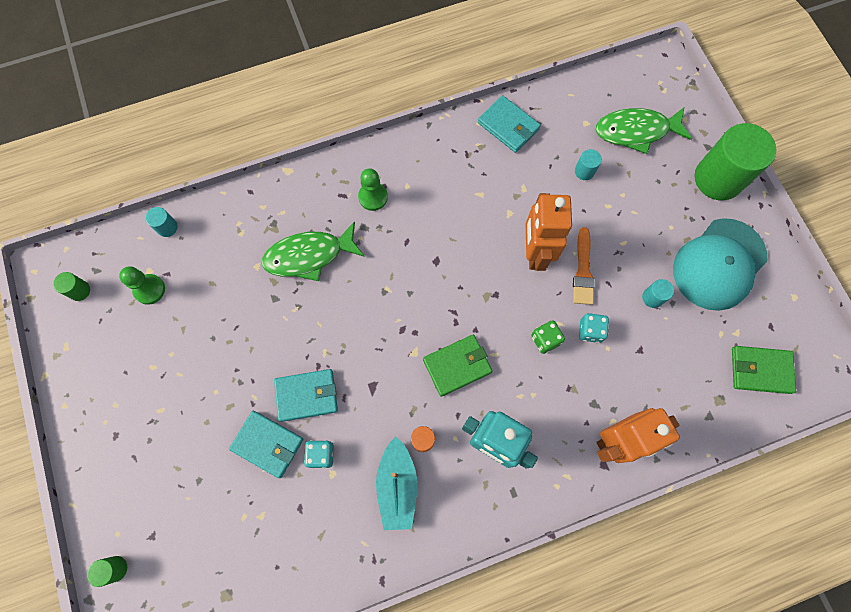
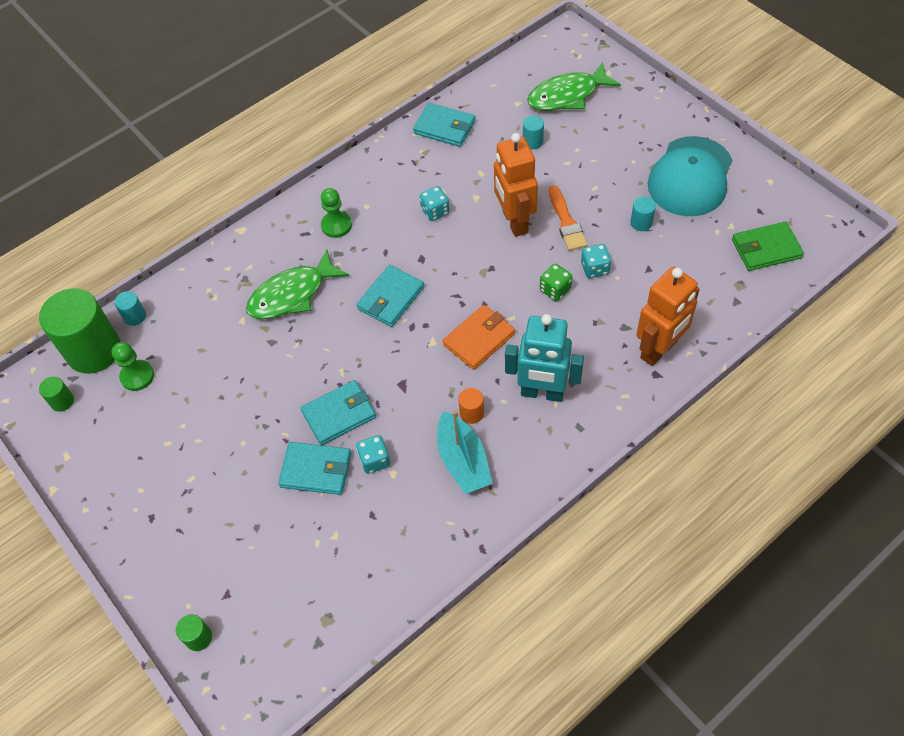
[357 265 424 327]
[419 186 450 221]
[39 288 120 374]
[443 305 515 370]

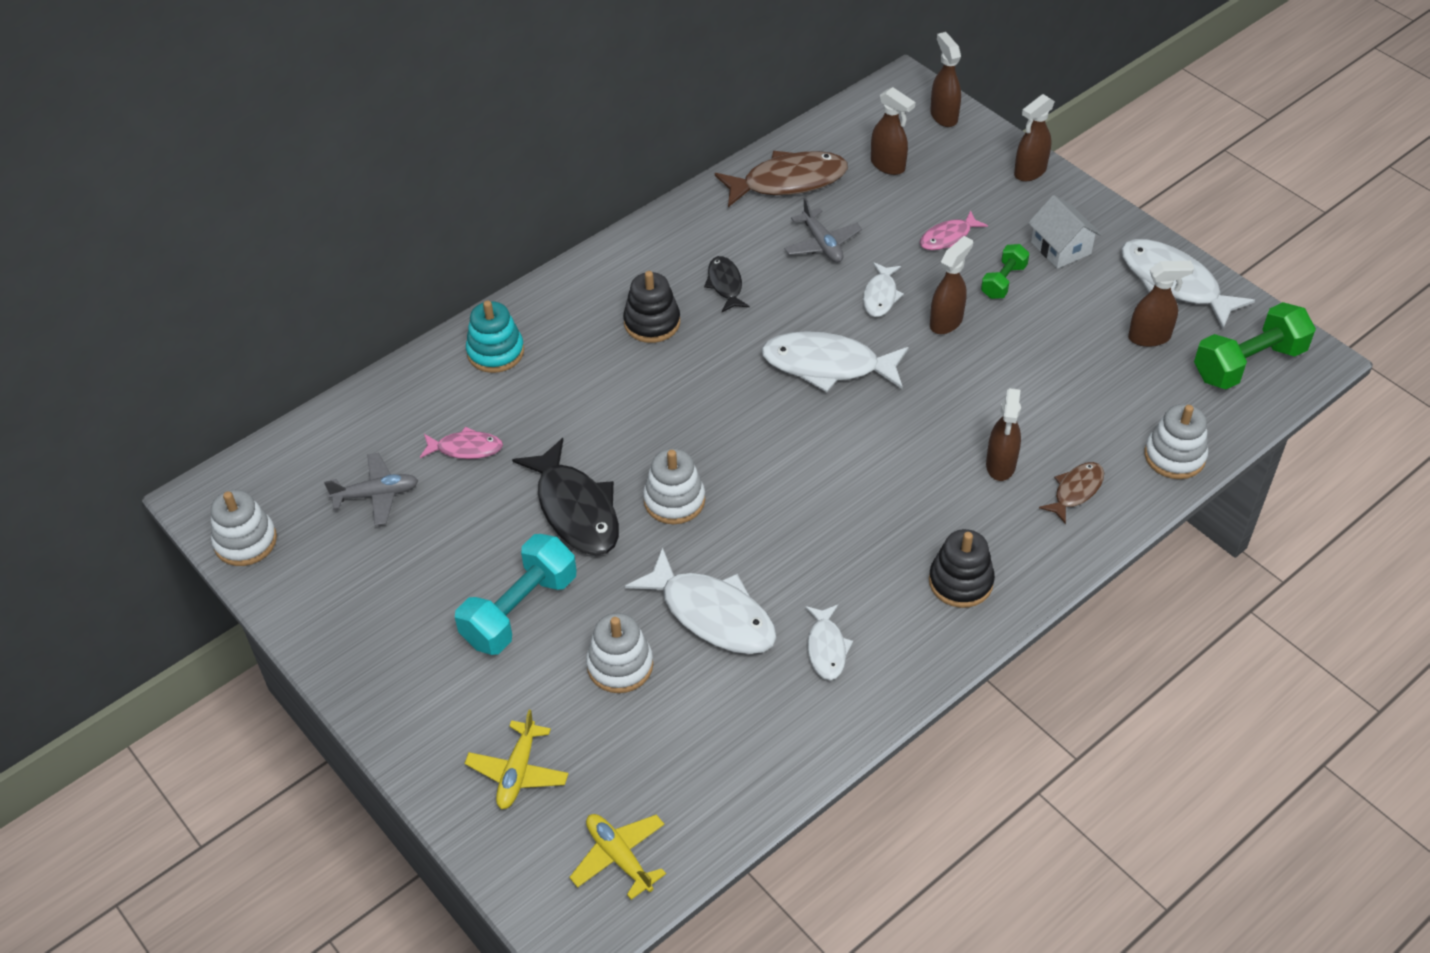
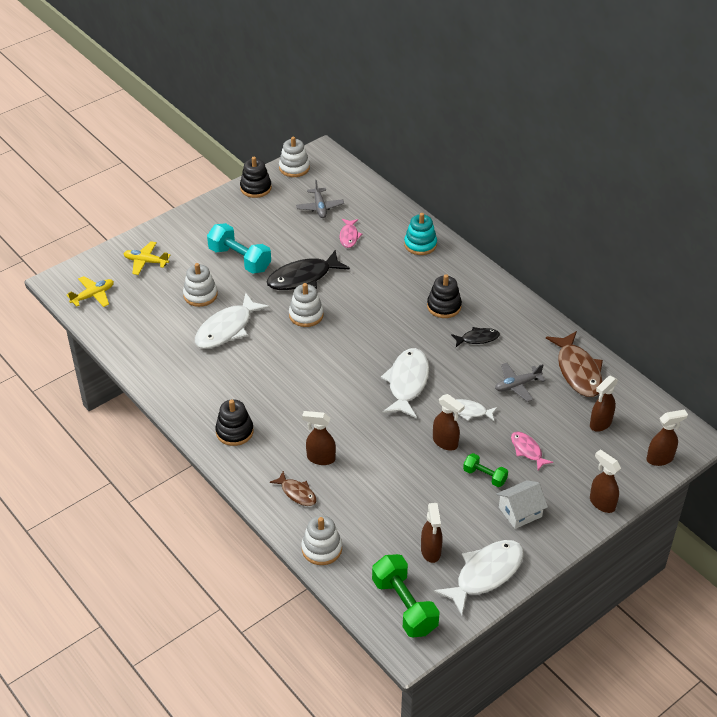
[805 605 853 680] (first image)
[240 157 272 198]

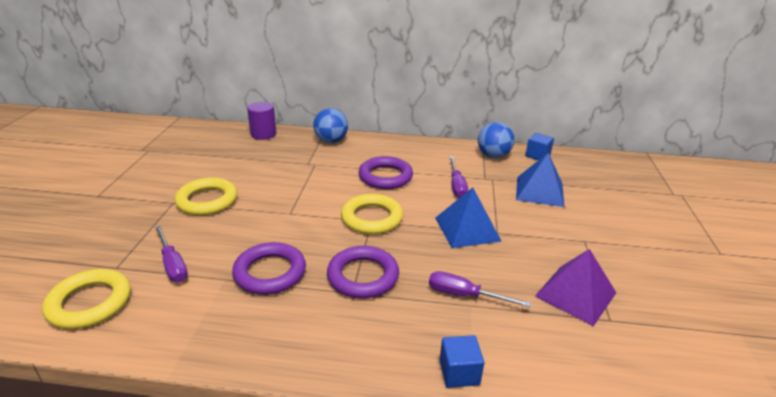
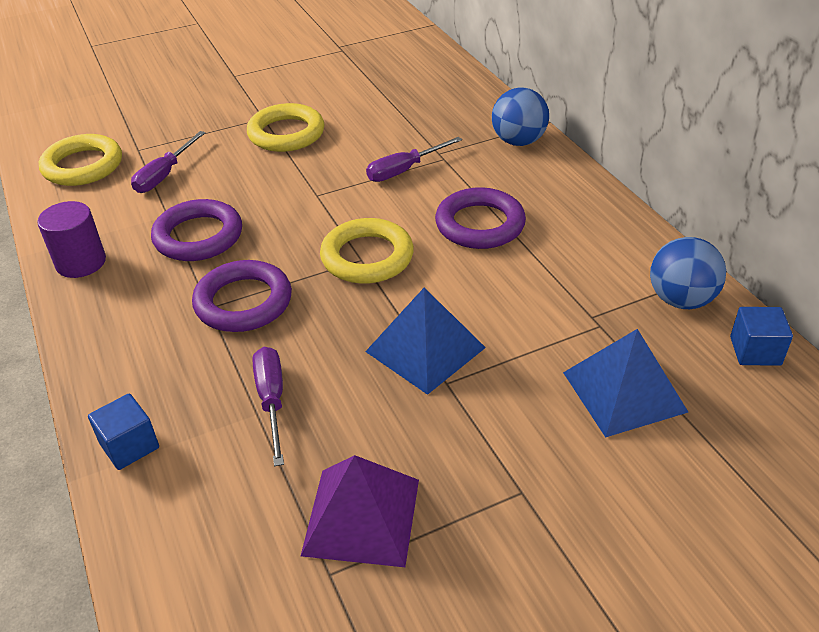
[37 201 106 278]
[366 137 462 182]

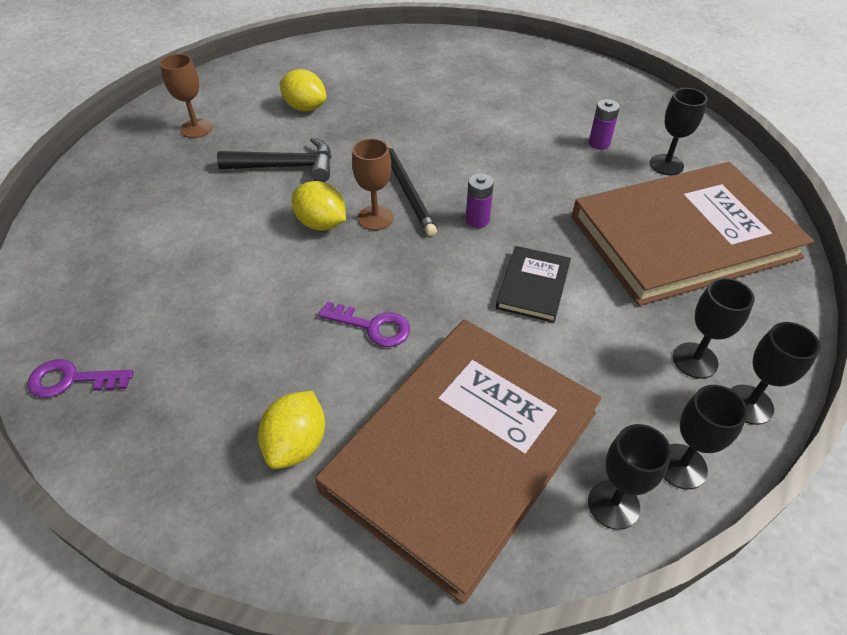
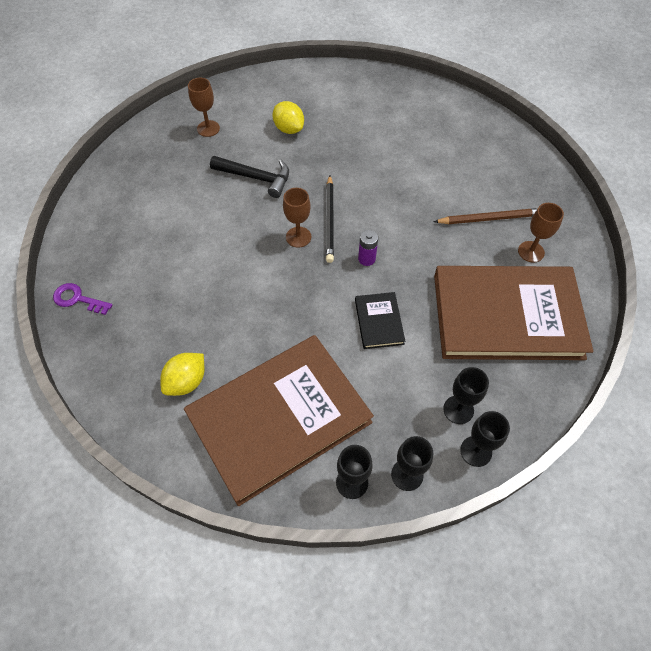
[292 181 346 231] (first image)
[318 302 410 347] (first image)
[434 208 538 224]
[518 203 564 263]
[355 292 405 349]

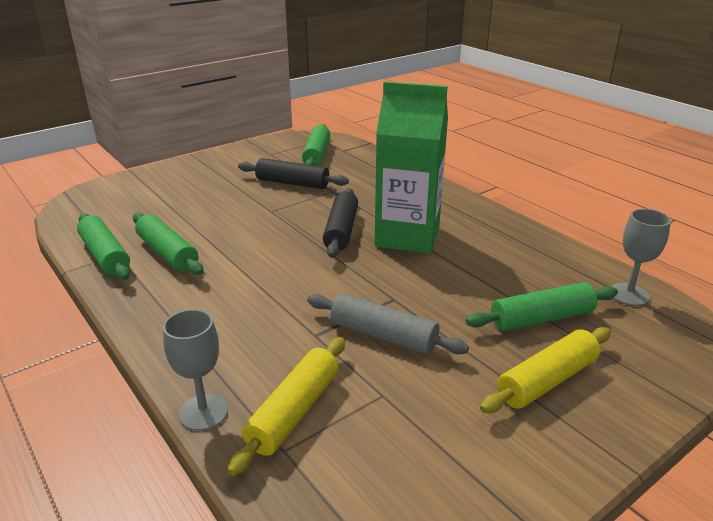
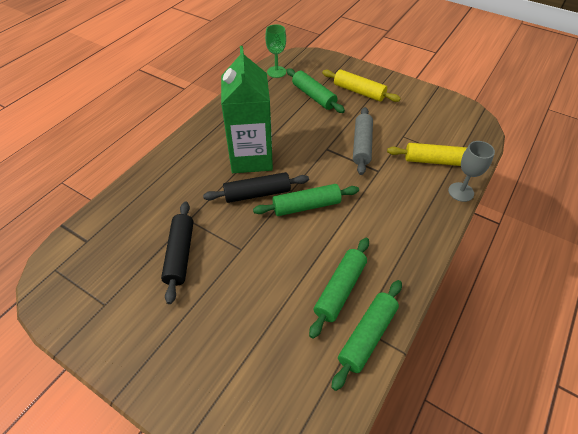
[253 184 359 216]
[265 24 286 78]

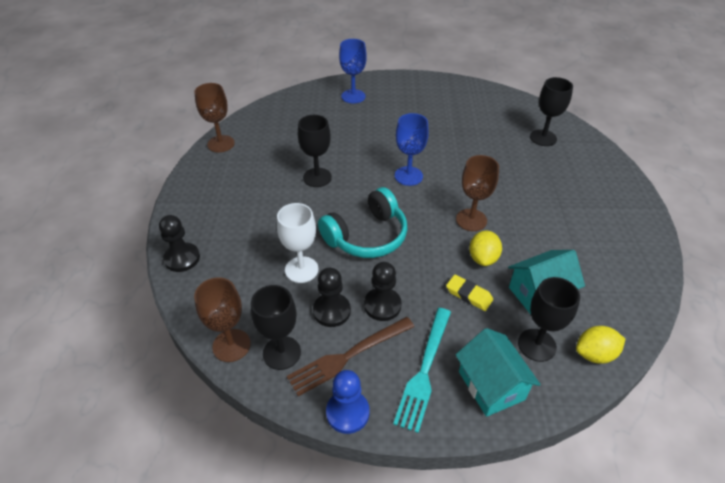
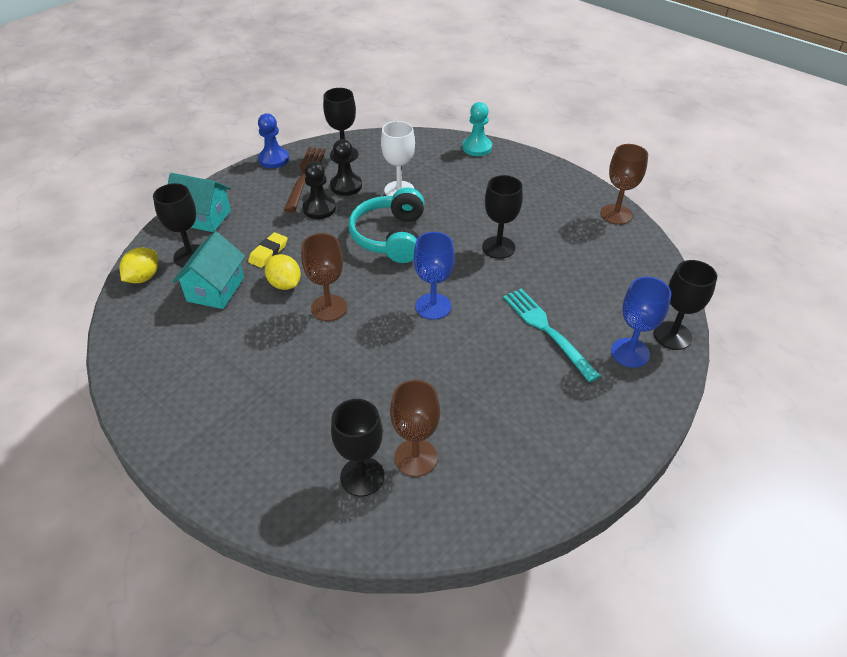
[654 260 717 350]
[390 380 440 477]
[503 288 600 382]
[462 102 492 156]
[248 232 288 268]

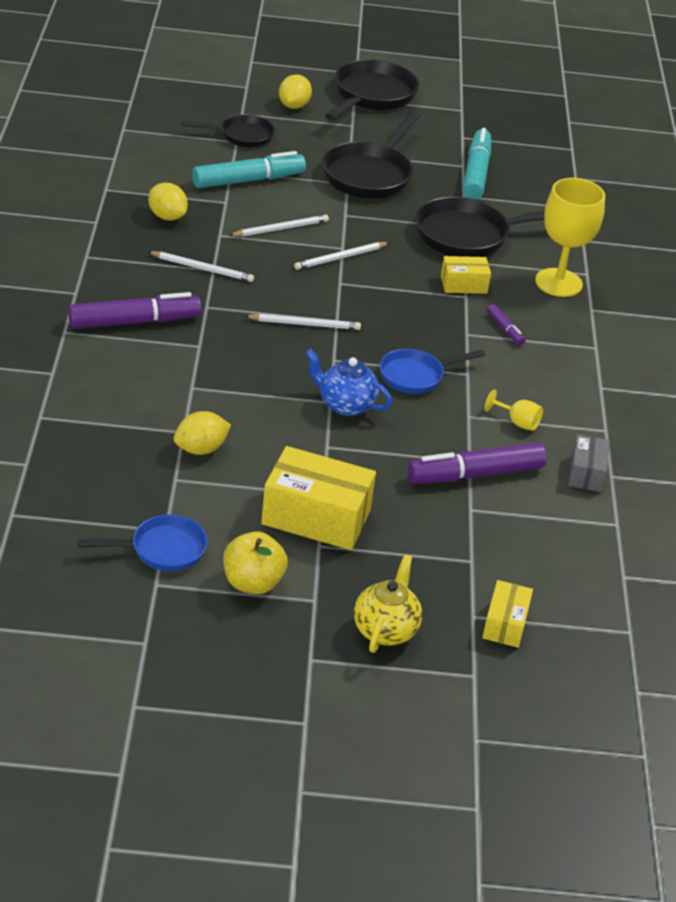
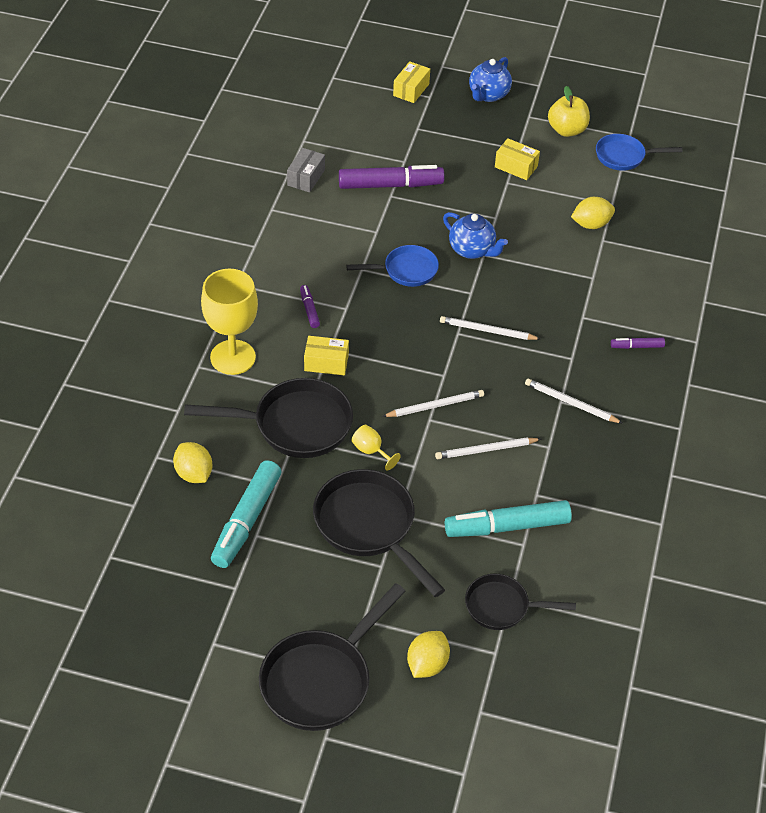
[173 442 212 483]
[351 425 401 471]
[469 57 512 102]
[313 469 445 597]
[611 338 665 349]
[495 138 540 180]

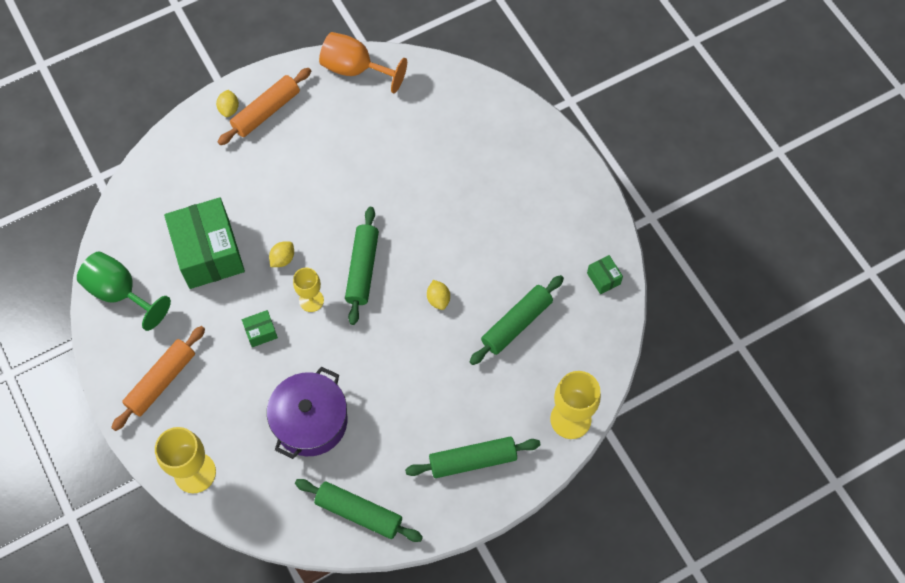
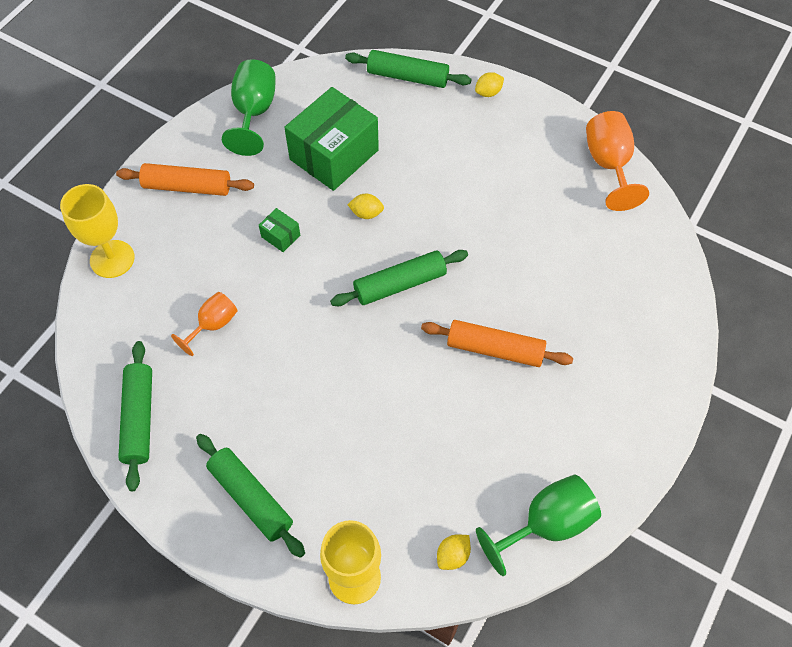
[293 268 324 312] (first image)
[421 320 573 367]
[437 534 471 570]
[345 50 472 88]
[171 292 238 356]
[476 474 601 576]

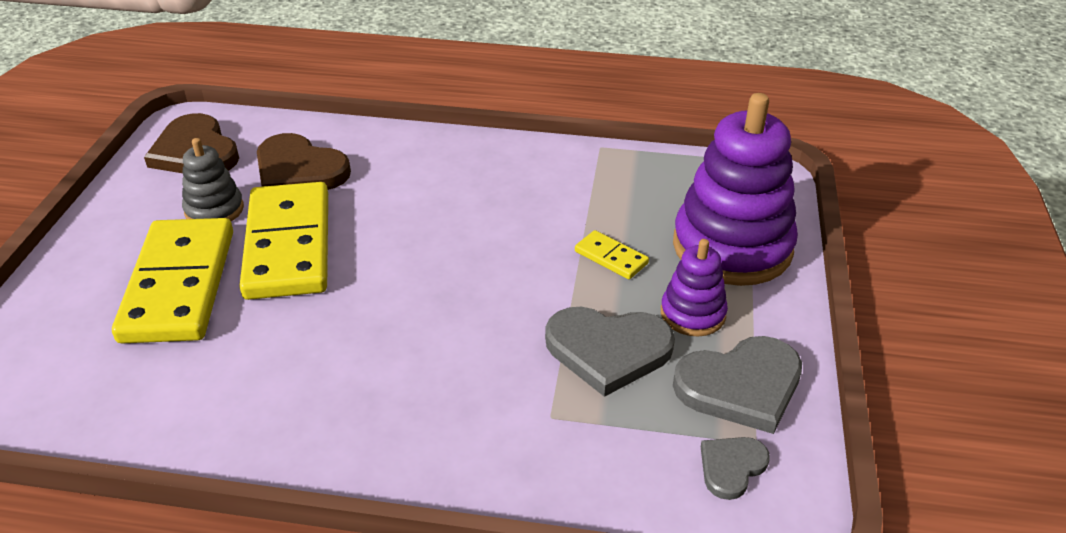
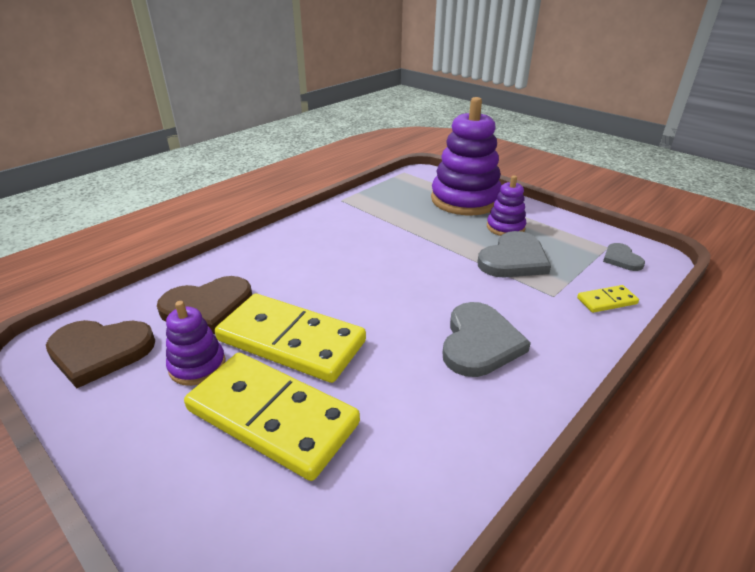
[577 285 639 313]
[443 302 531 377]
[166 301 226 386]

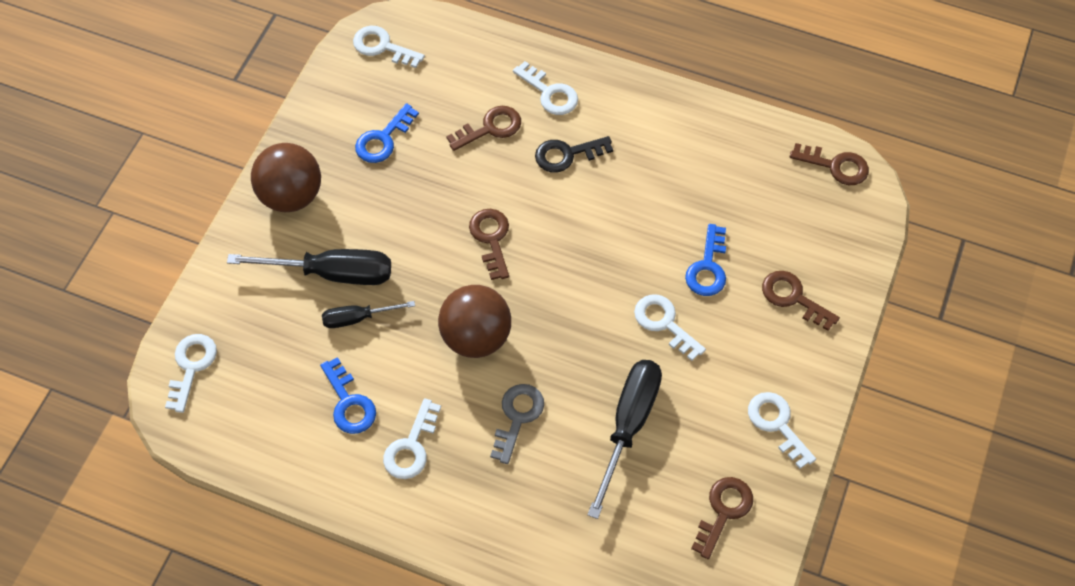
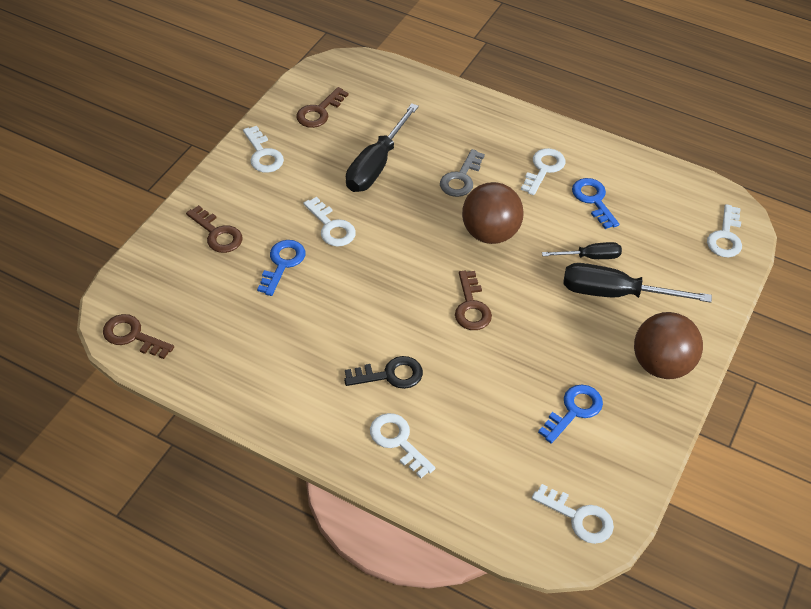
[446 106 521 151] (first image)

